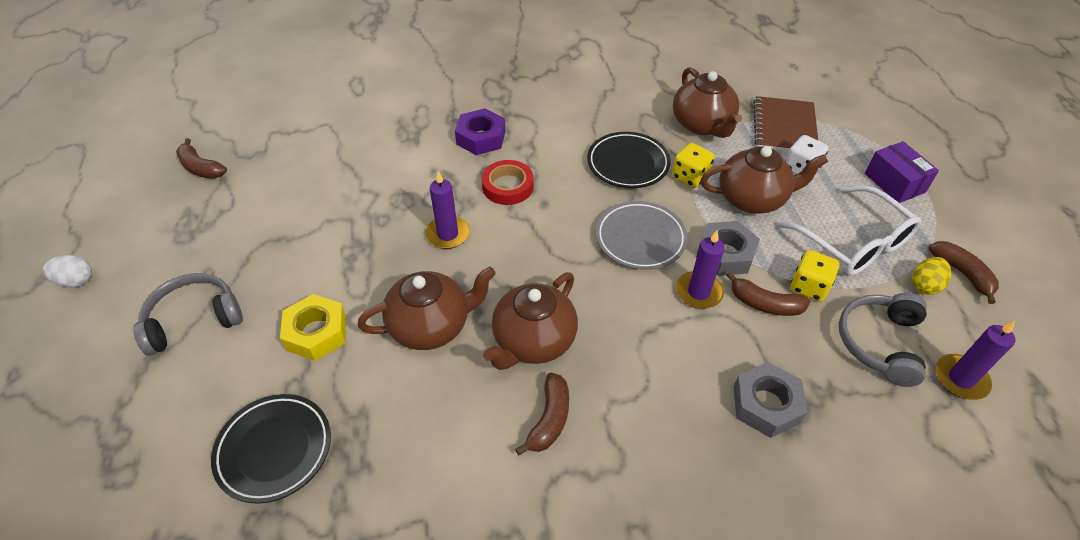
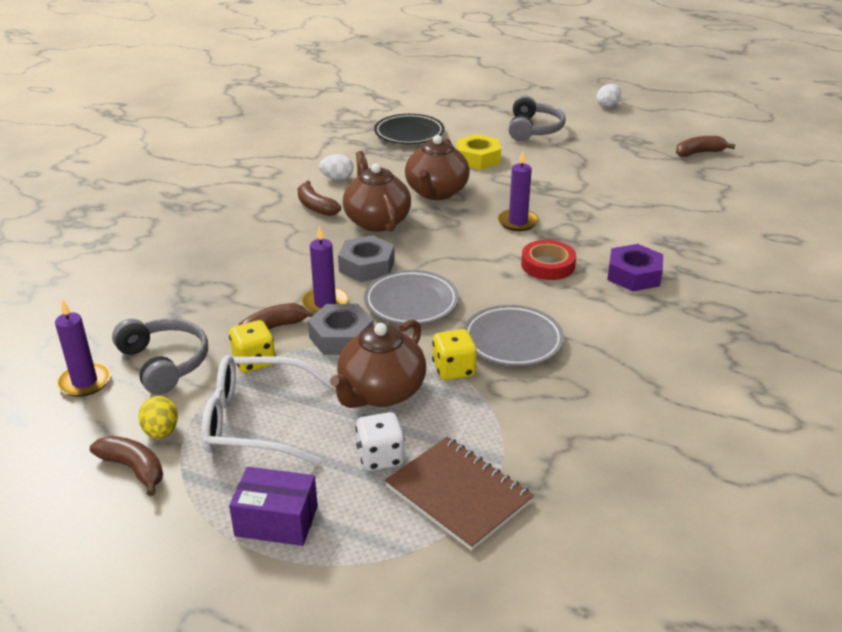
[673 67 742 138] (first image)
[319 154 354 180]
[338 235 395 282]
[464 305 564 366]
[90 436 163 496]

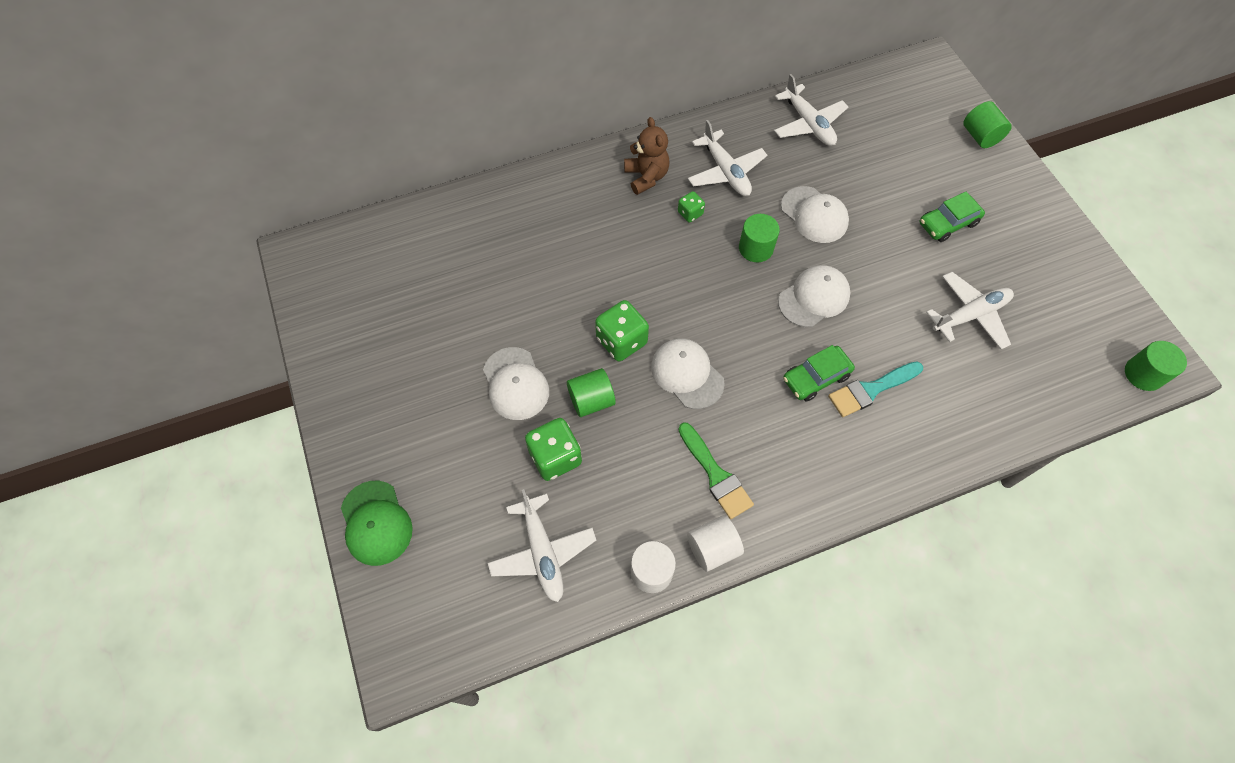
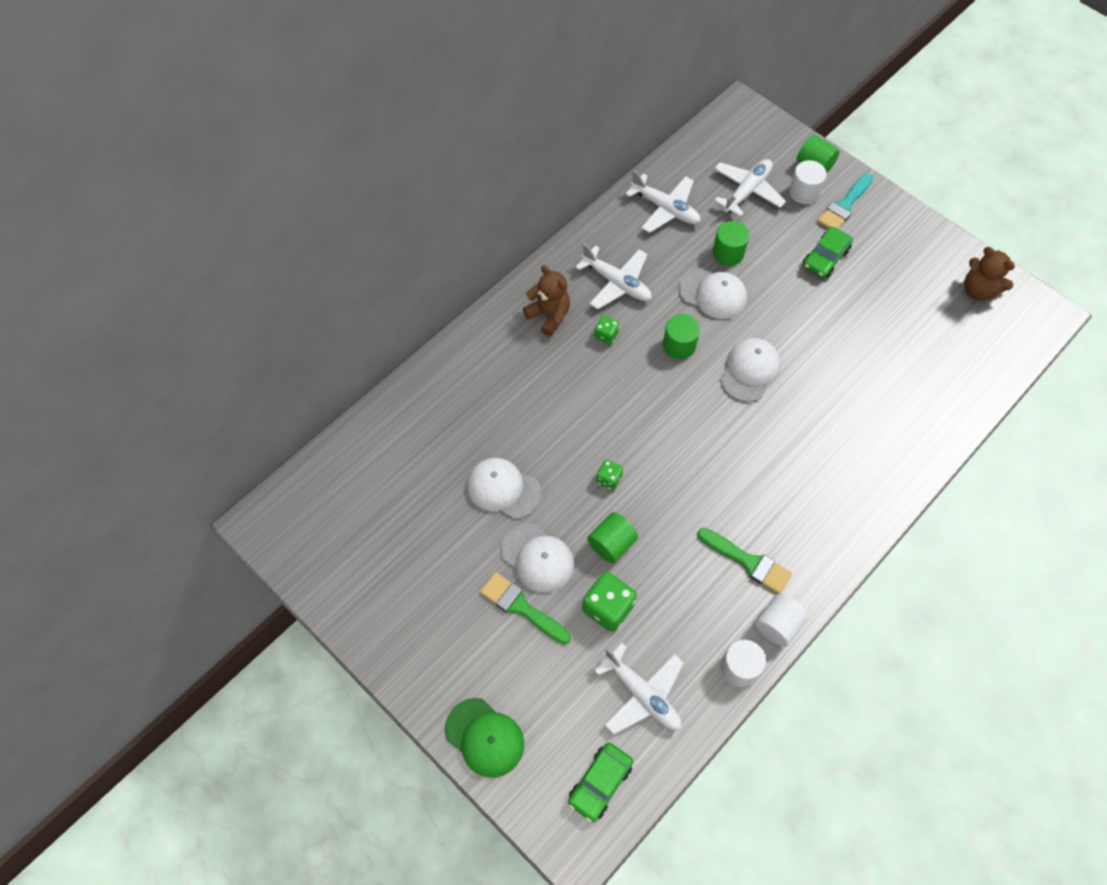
[480 572 571 644]
[789 160 827 204]
[965 247 1015 301]
[467 458 541 519]
[568 742 633 822]
[817 173 874 229]
[714 159 786 217]
[713 221 749 266]
[596 460 623 490]

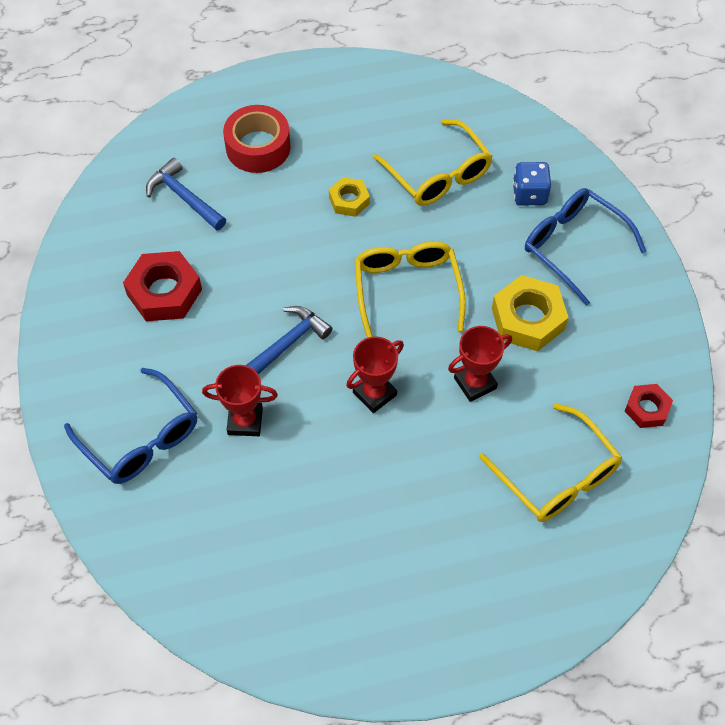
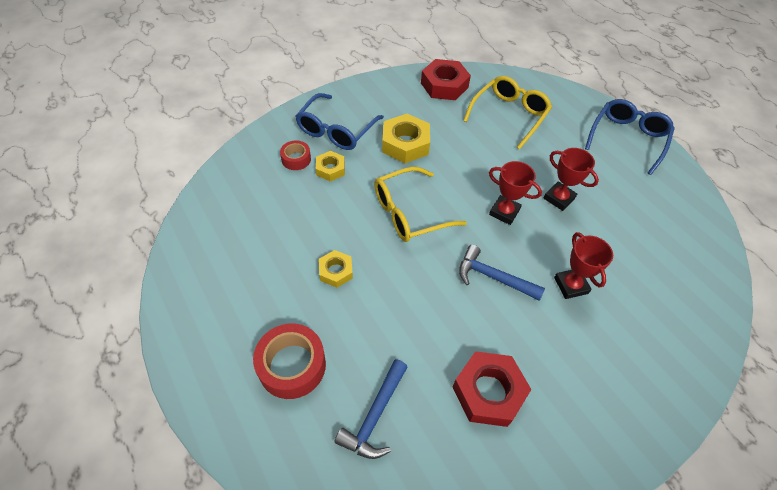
[373 119 493 206] (first image)
[316 151 345 182]
[585 99 675 175]
[544 148 599 211]
[280 140 311 170]
[421 59 471 100]

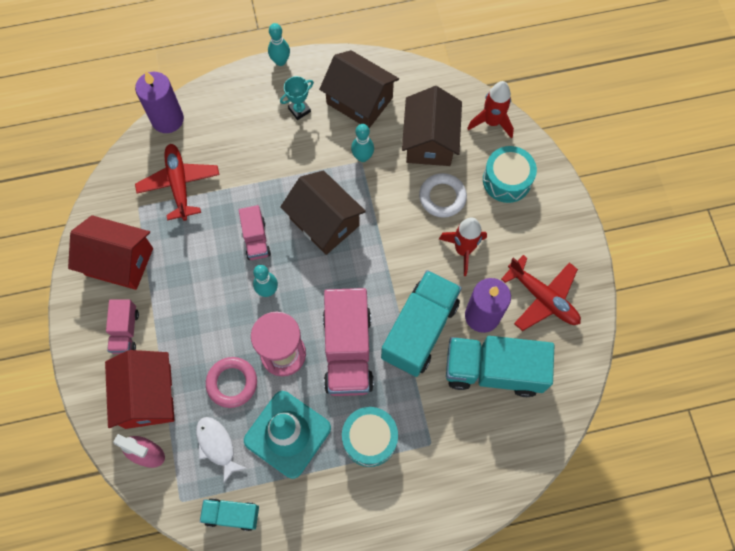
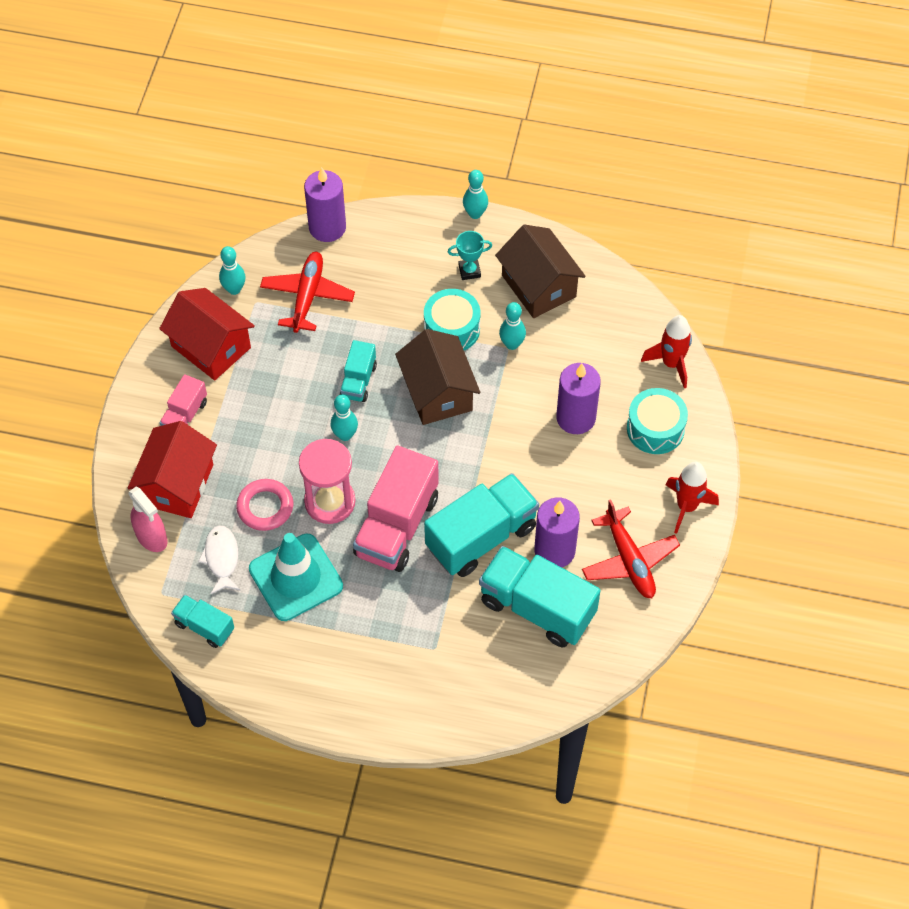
[402 86 462 166] (first image)
[219 246 246 295]
[424 289 480 350]
[666 462 719 534]
[556 363 601 434]
[340 340 377 402]

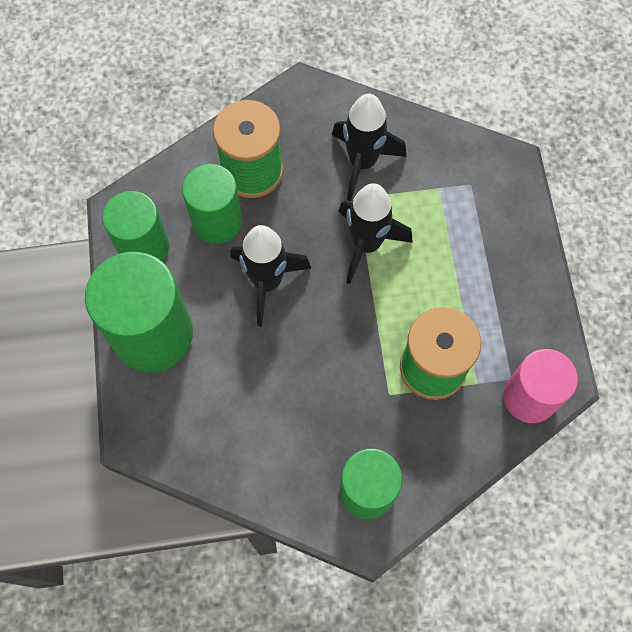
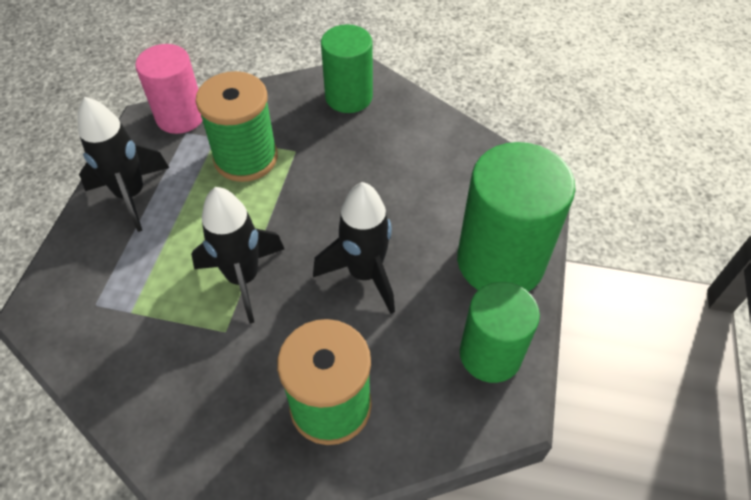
[182 164 242 244] (first image)
[78 97 169 232]

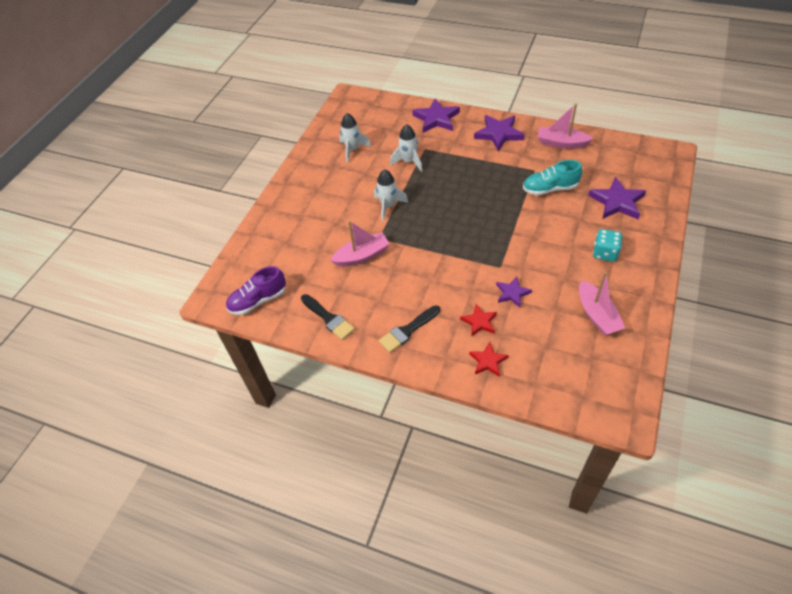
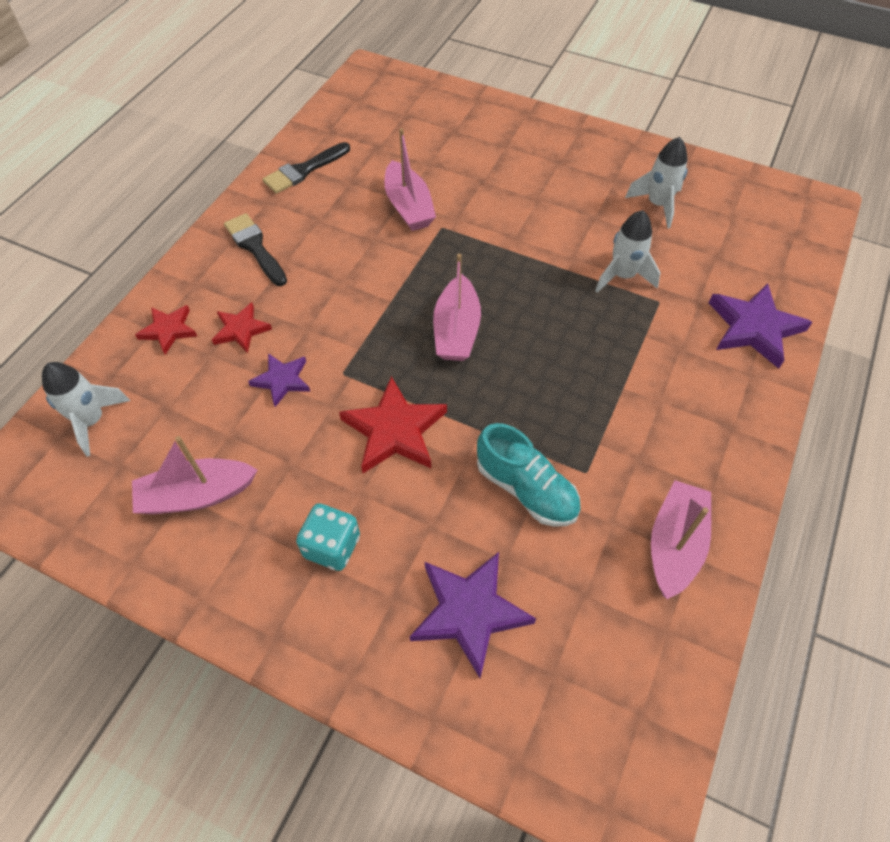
[226 266 286 315] (first image)
[474 115 525 151] (first image)
[339 376 447 473]
[433 254 481 361]
[42 362 130 456]
[477 423 581 527]

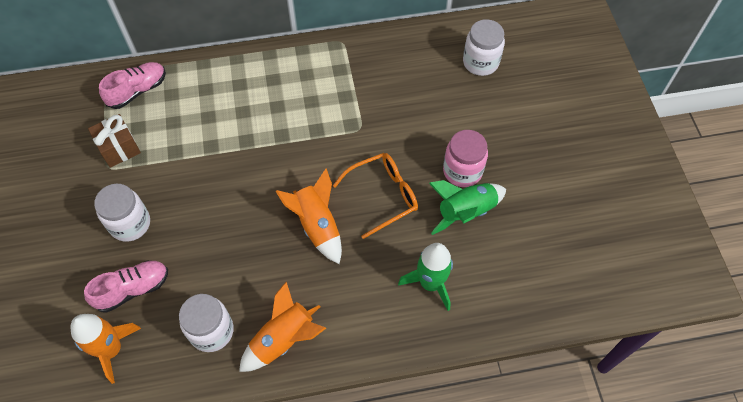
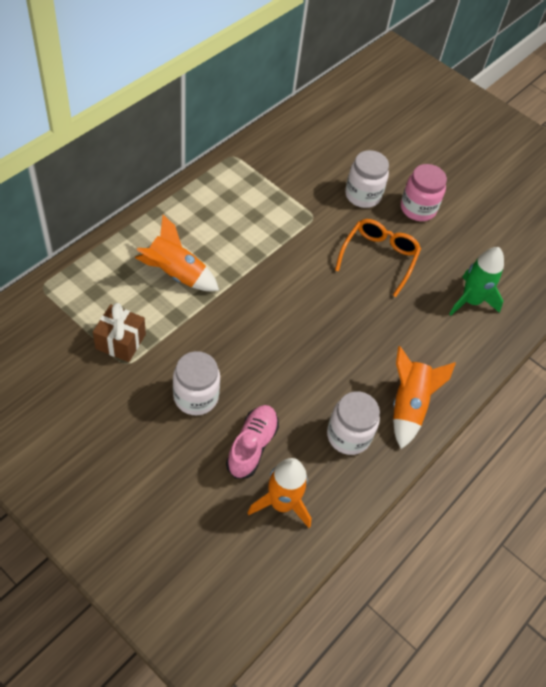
[99 62 166 109] (first image)
[429 180 506 235] (first image)
[135 215 219 291]
[345 150 389 208]

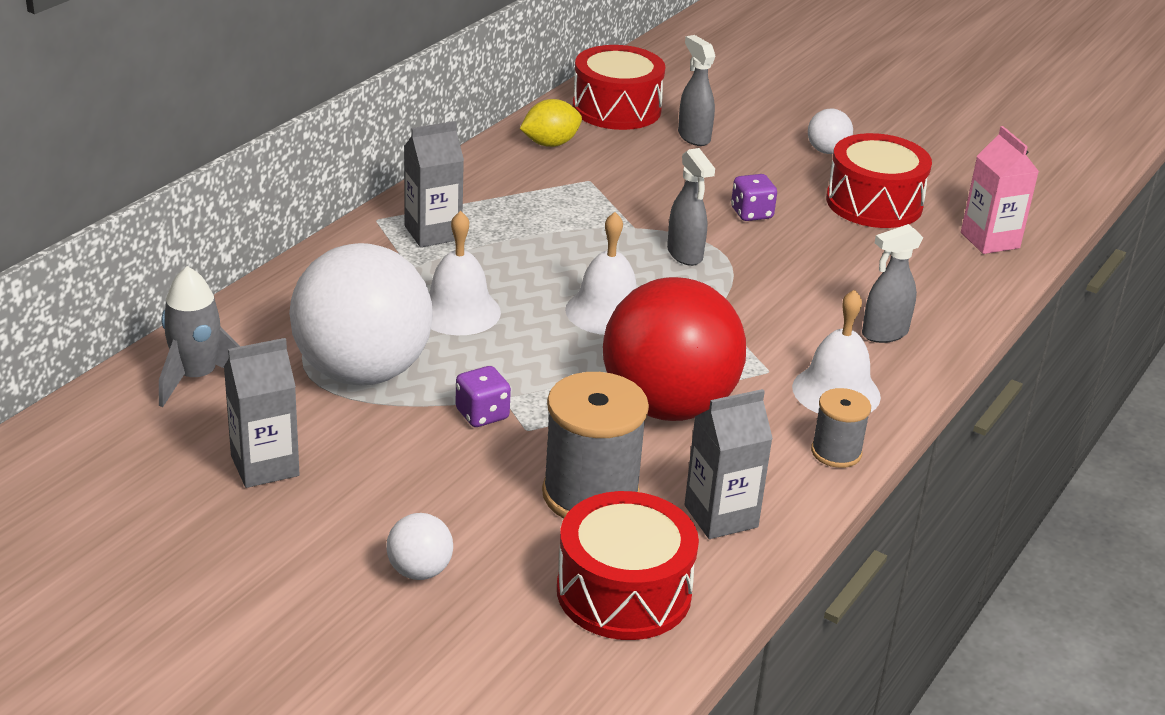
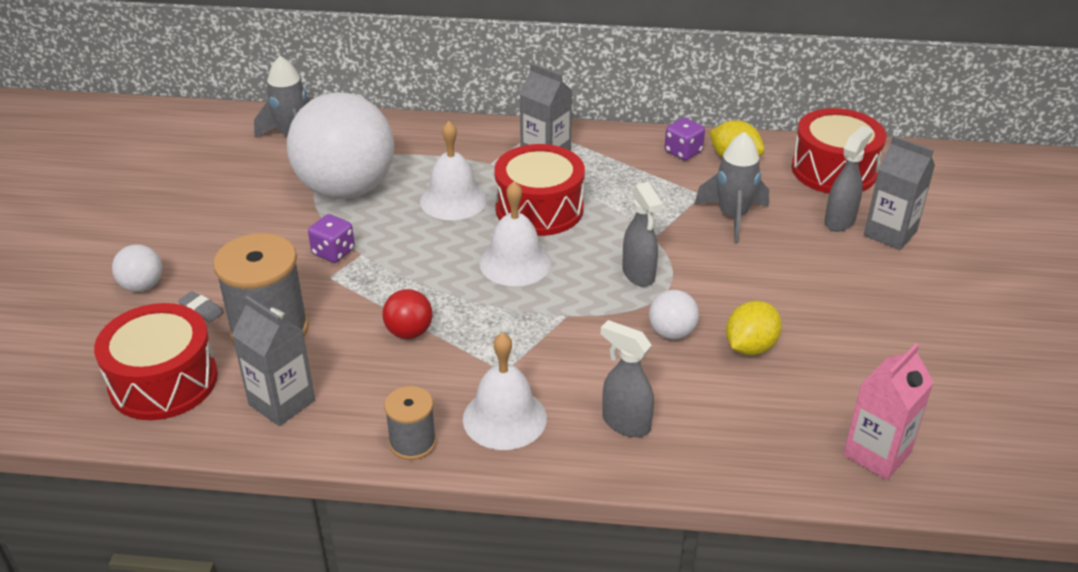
[178 291 223 323]
[695 132 769 243]
[726 301 782 356]
[864 136 935 250]
[664 118 705 160]
[649 290 699 340]
[494 144 585 236]
[622 182 663 287]
[382 289 433 339]

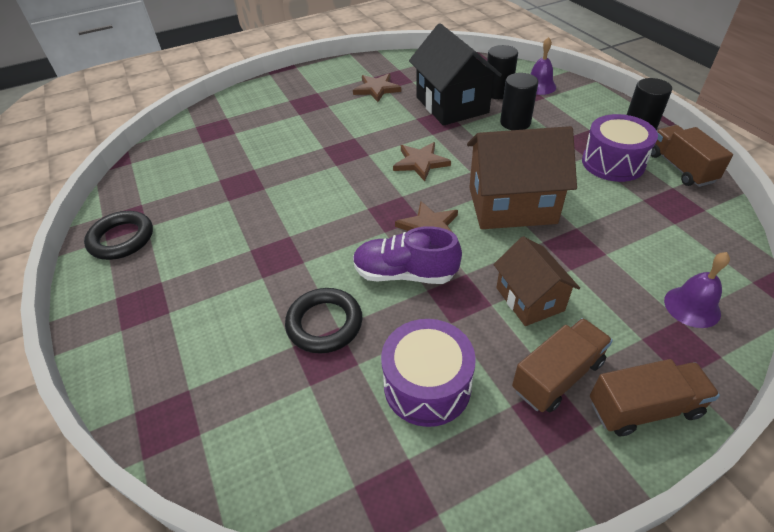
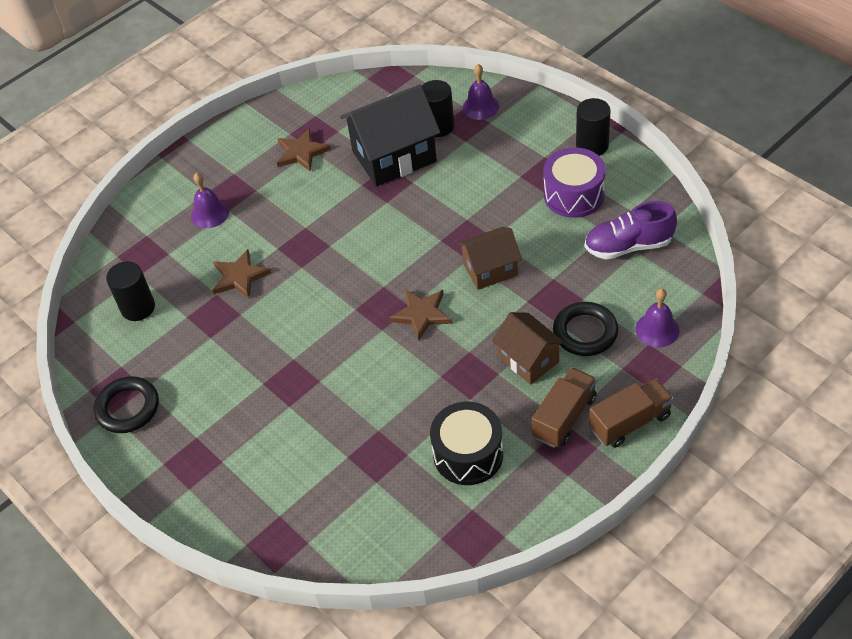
[651 125 733 187] (first image)
[191 173 229 228]
[553 302 618 356]
[585 201 677 259]
[212 249 271 299]
[106 261 155 321]
[430 402 503 485]
[340 85 440 186]
[457 227 522 290]

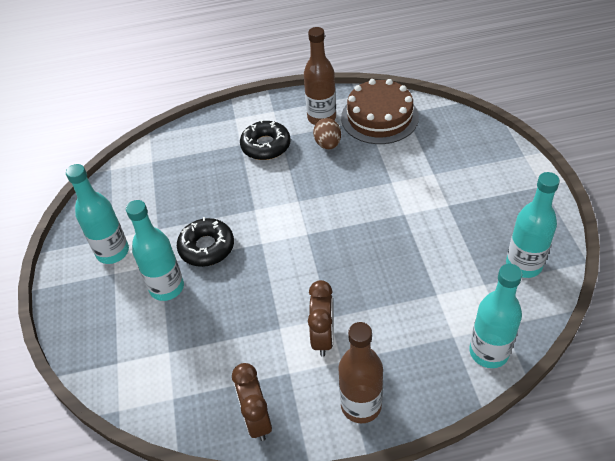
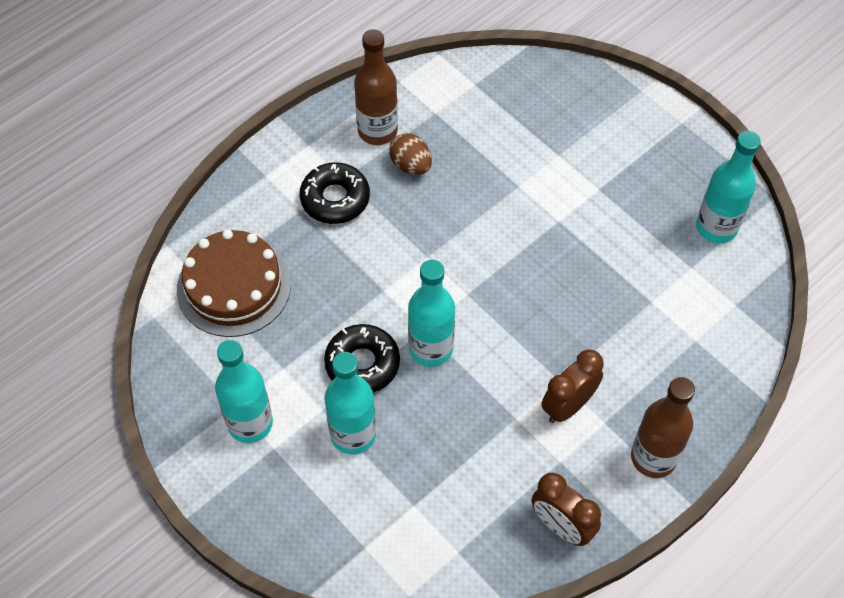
[177 229 291 337]
[408 259 455 367]
[541 349 604 423]

